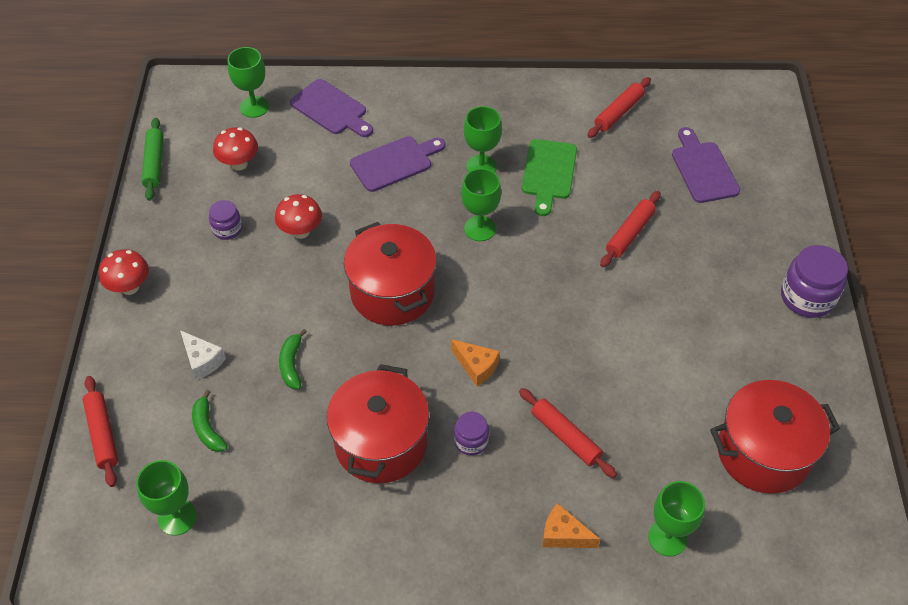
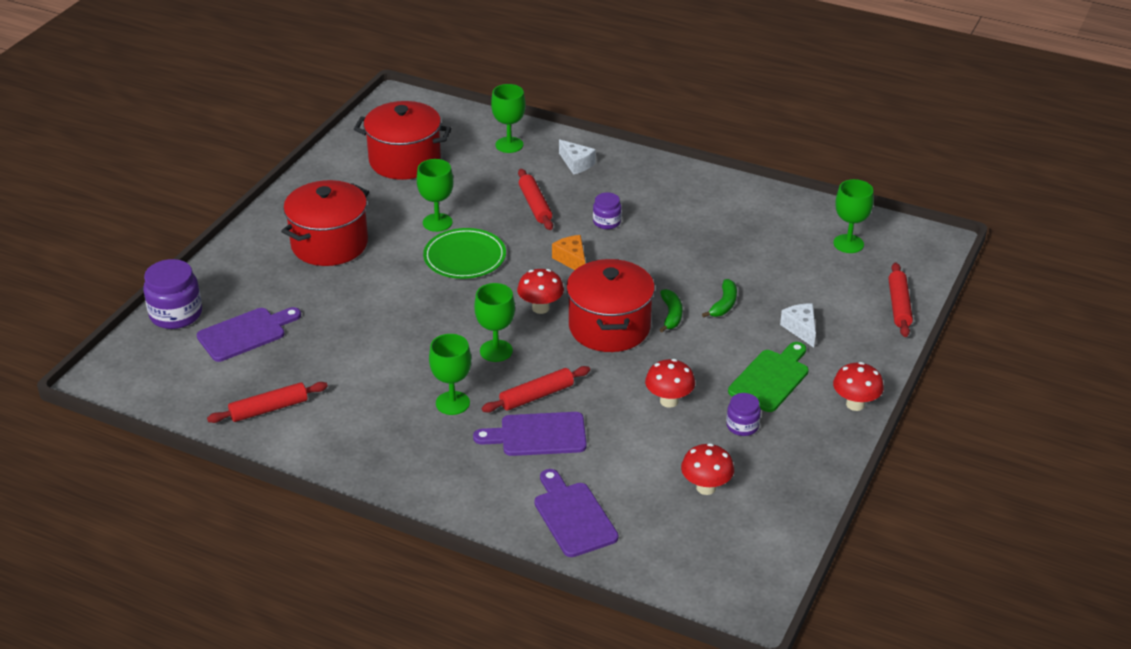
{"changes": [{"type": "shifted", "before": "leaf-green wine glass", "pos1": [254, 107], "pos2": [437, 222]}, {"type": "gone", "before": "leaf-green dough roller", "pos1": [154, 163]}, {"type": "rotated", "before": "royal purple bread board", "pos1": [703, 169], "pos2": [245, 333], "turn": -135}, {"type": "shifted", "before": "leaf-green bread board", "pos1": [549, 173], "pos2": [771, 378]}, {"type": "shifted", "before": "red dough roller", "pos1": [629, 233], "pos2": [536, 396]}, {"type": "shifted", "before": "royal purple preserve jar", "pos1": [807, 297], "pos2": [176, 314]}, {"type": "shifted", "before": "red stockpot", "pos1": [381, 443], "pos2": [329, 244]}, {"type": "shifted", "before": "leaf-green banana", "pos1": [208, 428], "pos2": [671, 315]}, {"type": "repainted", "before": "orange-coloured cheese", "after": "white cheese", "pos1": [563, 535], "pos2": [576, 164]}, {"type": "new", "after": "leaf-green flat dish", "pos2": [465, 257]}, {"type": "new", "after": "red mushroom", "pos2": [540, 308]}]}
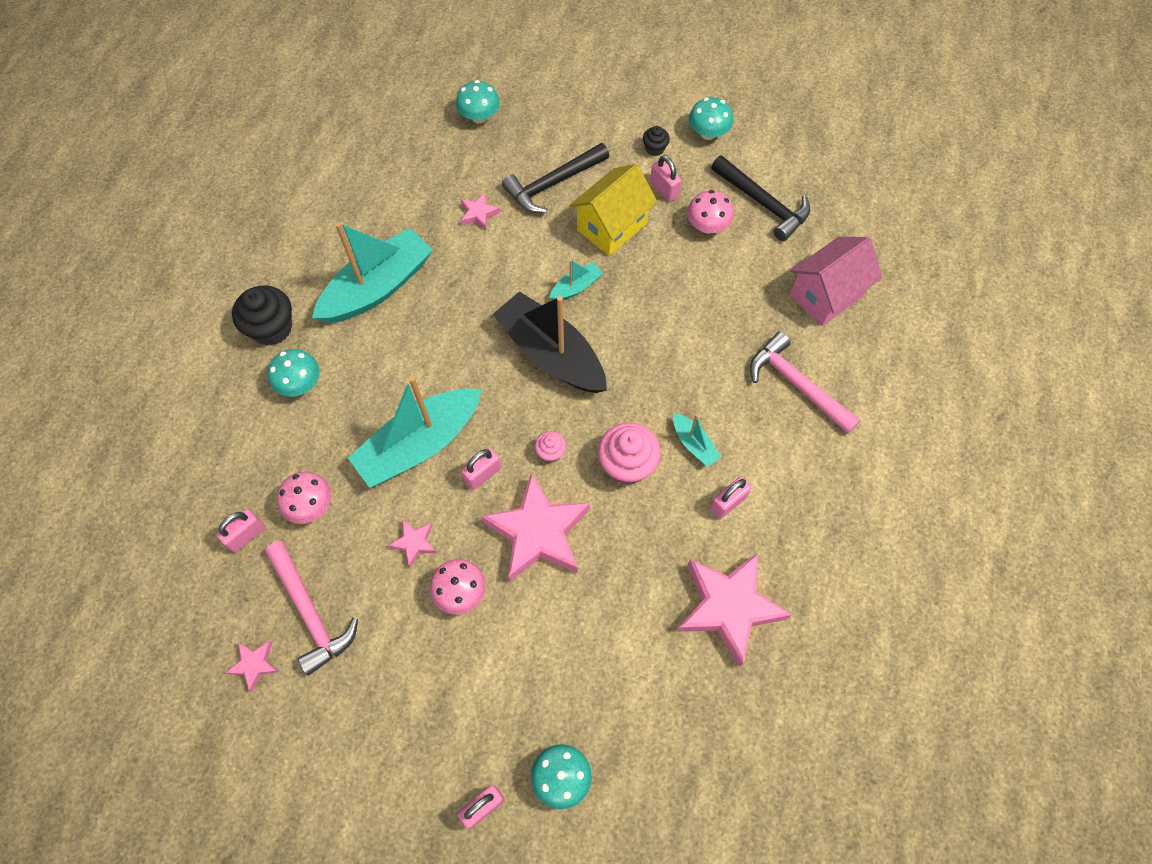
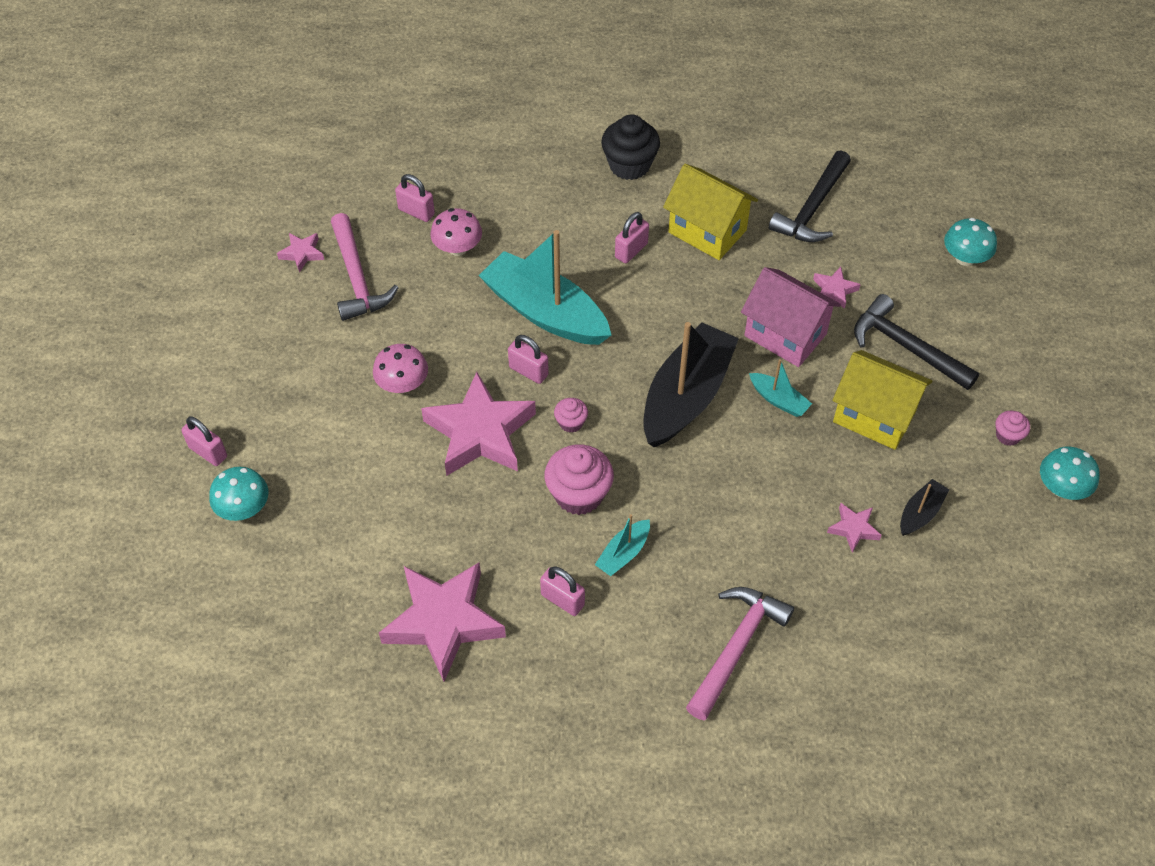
{"changes": [{"type": "repainted", "before": "jet-black muffin", "after": "pink muffin", "pos1": [654, 148], "pos2": [1008, 436]}, {"type": "shifted", "before": "pink padlock", "pos1": [664, 189], "pos2": [631, 250]}, {"type": "shifted", "before": "jet-black carpenter's hammer", "pos1": [763, 203], "pos2": [812, 208]}, {"type": "swapped", "before": "pink mushroom", "after": "jet-black sailboat", "pos1": [707, 226], "pos2": [920, 513]}, {"type": "swapped", "before": "turquoise sailboat", "after": "bright yellow house", "pos1": [378, 287], "pos2": [707, 231]}, {"type": "shifted", "before": "pink house", "pos1": [826, 295], "pos2": [785, 335]}, {"type": "gone", "before": "turquoise mushroom", "pos1": [300, 383]}, {"type": "shifted", "before": "pink star shape", "pos1": [414, 543], "pos2": [853, 529]}, {"type": "rotated", "before": "pink carpenter's hammer", "pos1": [310, 612], "pos2": [357, 278], "turn": -60}]}
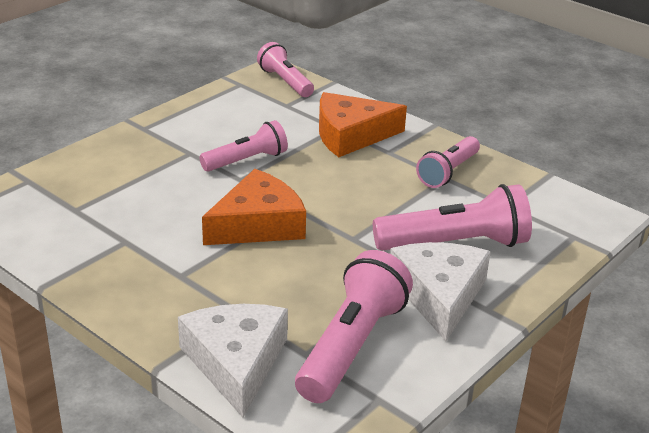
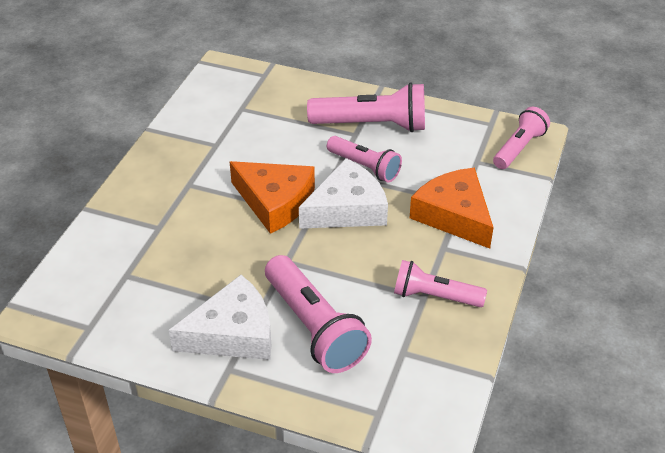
{"changes": [{"type": "shifted", "before": "pink flashlight", "pos1": [352, 346], "pos2": [372, 125]}, {"type": "shifted", "before": "white cheese", "pos1": [236, 362], "pos2": [347, 209]}]}
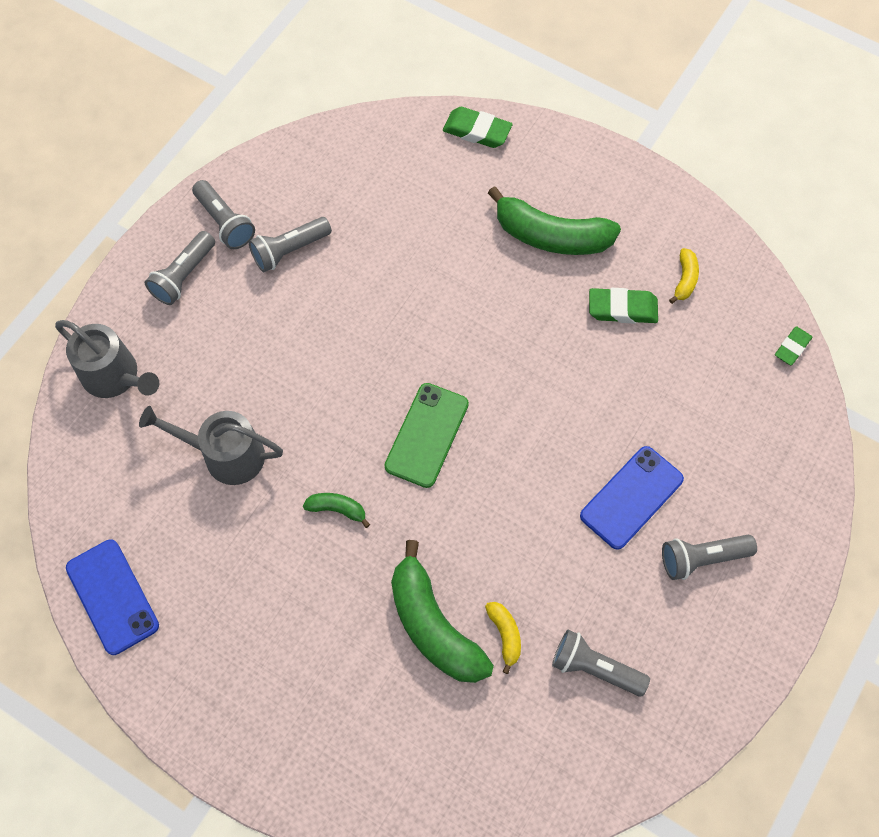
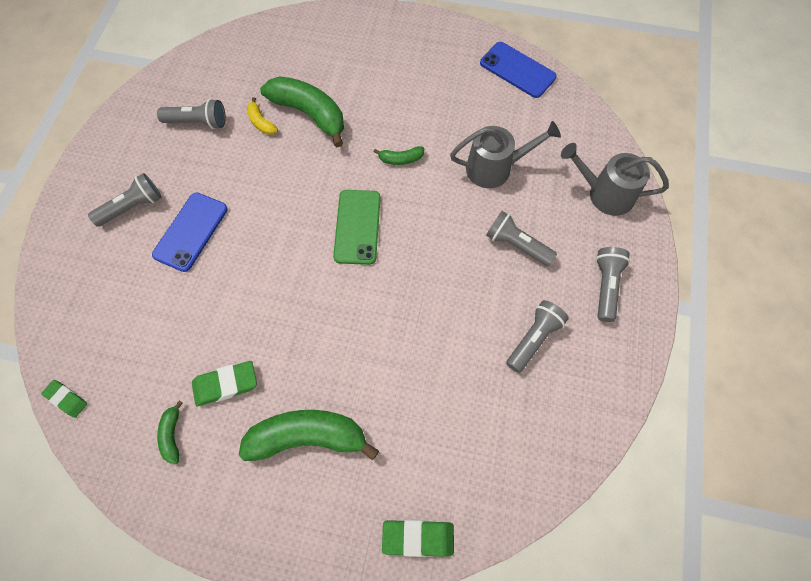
{"changes": [{"type": "shifted", "before": "gray flashlight", "pos1": [225, 222], "pos2": [517, 245]}, {"type": "repainted", "before": "bright yellow banana", "after": "leaf-green banana", "pos1": [684, 279], "pos2": [172, 435]}, {"type": "rotated", "before": "leaf-green pencil eraser", "pos1": [792, 347], "pos2": [66, 399], "turn": -75}]}
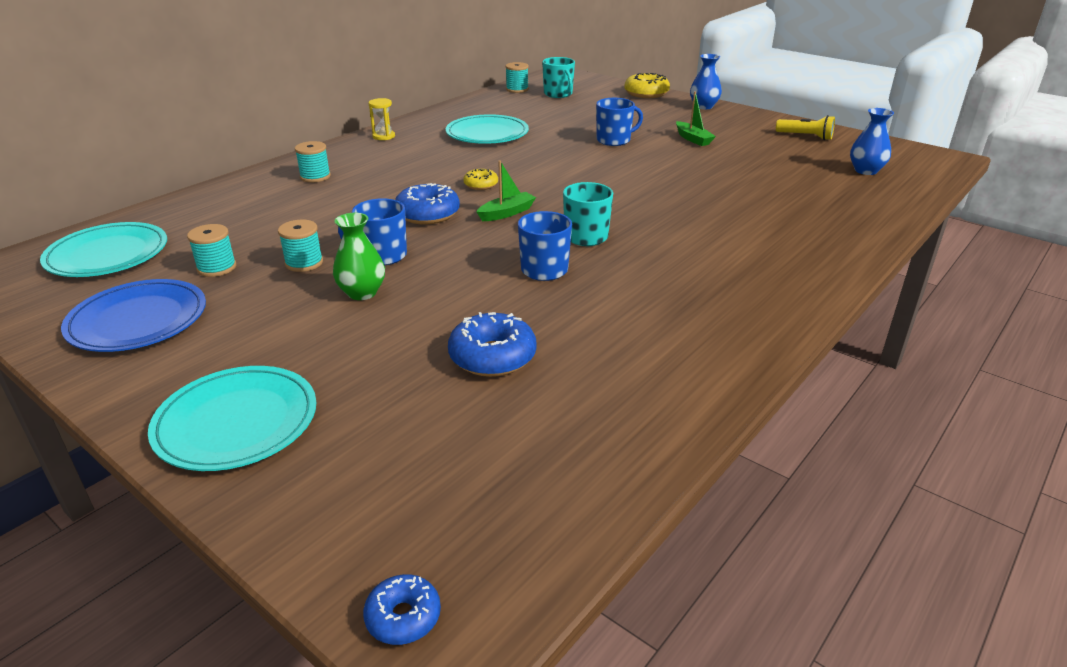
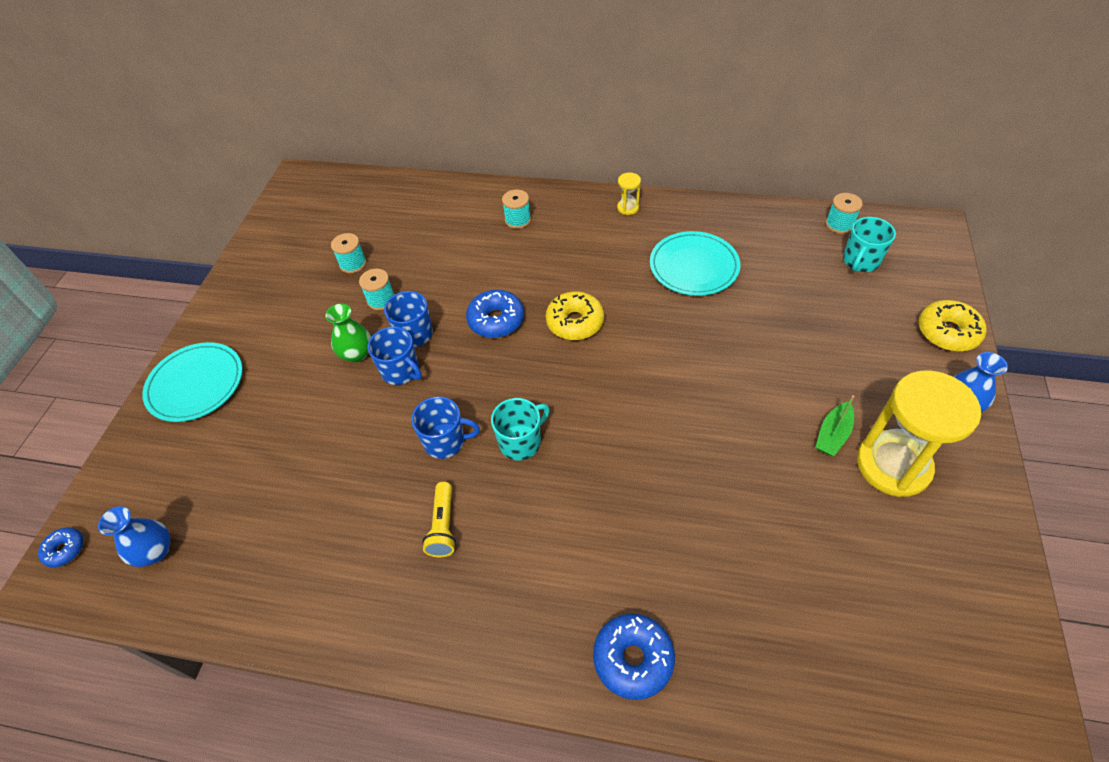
{"changes": [{"type": "shifted", "before": "royal blue tea mug", "pos1": [614, 140], "pos2": [401, 371]}, {"type": "shifted", "before": "royal blue vase", "pos1": [865, 171], "pos2": [155, 551]}, {"type": "shifted", "before": "bright yellow flashlight", "pos1": [806, 136], "pos2": [443, 526]}, {"type": "gone", "before": "leaf-green sailboat", "pos1": [507, 213]}, {"type": "scaled", "before": "bright yellow donut", "pos1": [481, 185], "pos2": [575, 322], "scale": 1.72}, {"type": "gone", "before": "turquoise flat dish", "pos1": [107, 255]}, {"type": "gone", "before": "royal blue flat dish", "pos1": [138, 320]}, {"type": "shifted", "before": "royal blue donut", "pos1": [492, 357], "pos2": [633, 659]}, {"type": "new", "after": "bright yellow hourglass", "pos2": [893, 465]}]}
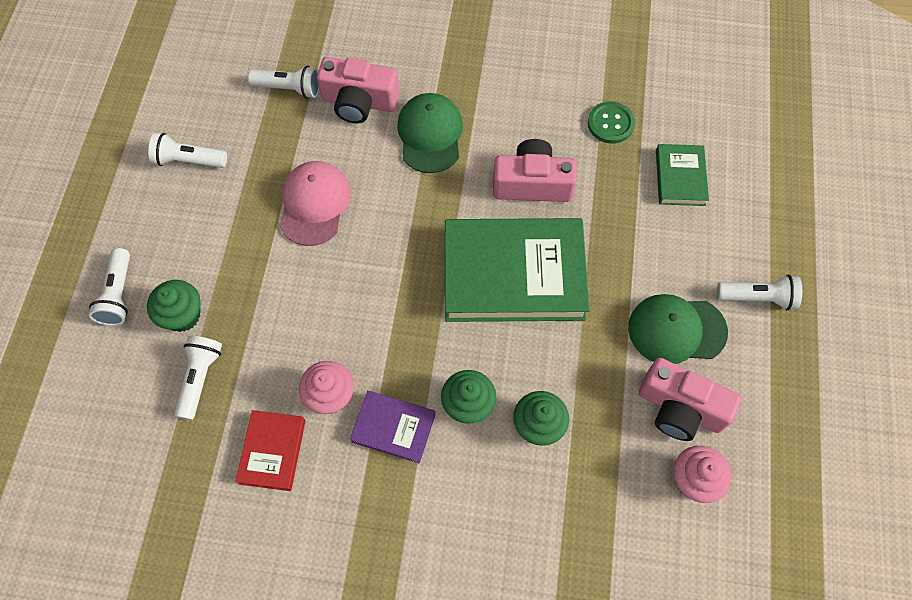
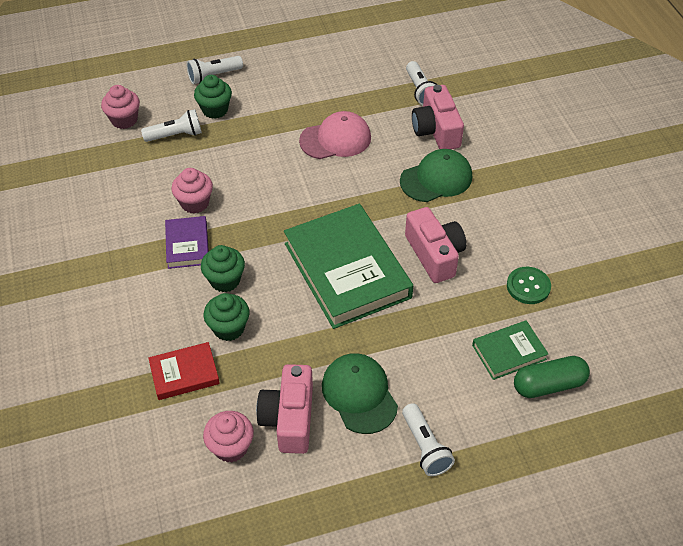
{"changes": [{"type": "gone", "before": "white flashlight", "pos1": [189, 160]}, {"type": "shifted", "before": "red hardback", "pos1": [272, 451], "pos2": [184, 373]}, {"type": "new", "after": "pink muffin", "pos2": [124, 120]}, {"type": "new", "after": "leaf-green pill shape", "pos2": [549, 385]}]}
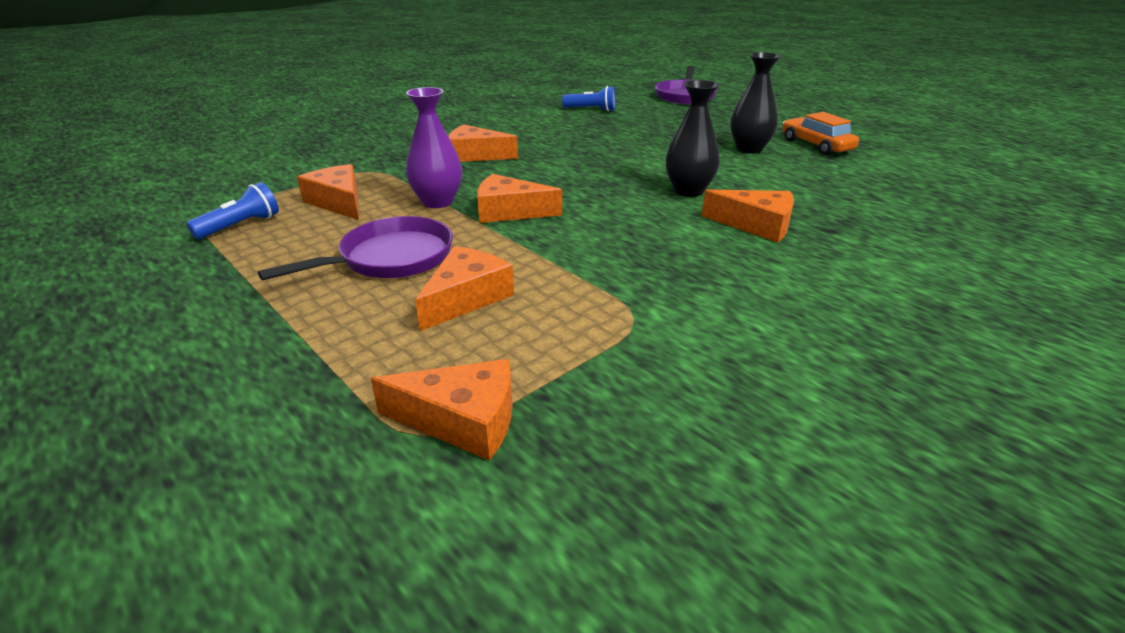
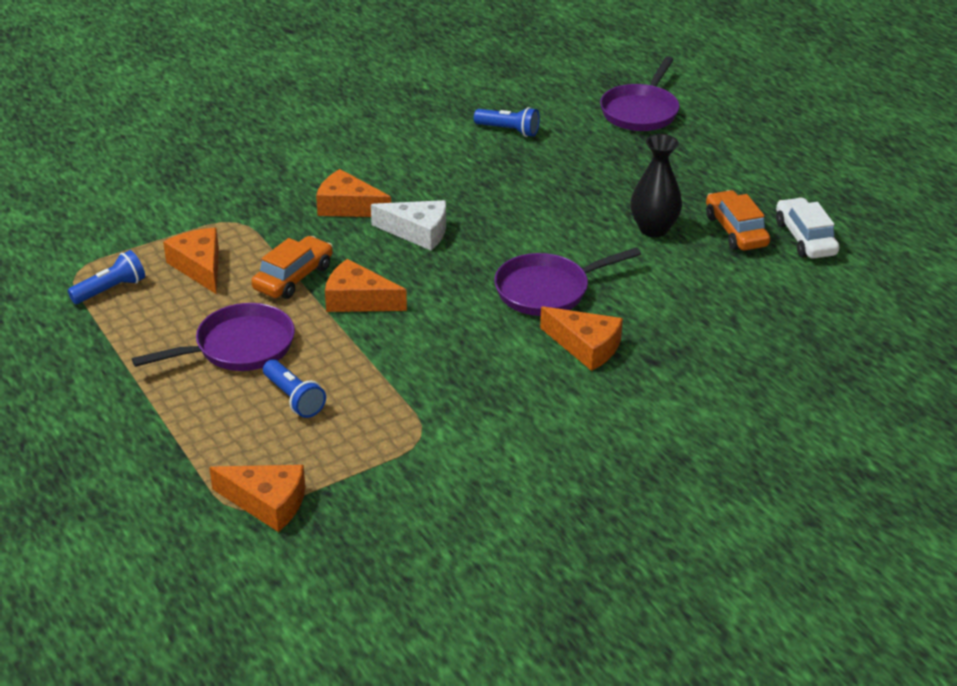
{"changes": [{"type": "swapped", "before": "jet-black vase", "after": "royal purple frying pan", "pos1": [688, 191], "pos2": [547, 290]}, {"type": "swapped", "before": "royal purple vase", "after": "orange-coloured automobile", "pos1": [438, 202], "pos2": [293, 277]}, {"type": "swapped", "before": "orange-coloured cheese", "after": "royal blue flashlight", "pos1": [466, 298], "pos2": [293, 398]}, {"type": "new", "after": "white automobile", "pos2": [805, 238]}, {"type": "new", "after": "white cheese", "pos2": [418, 232]}]}
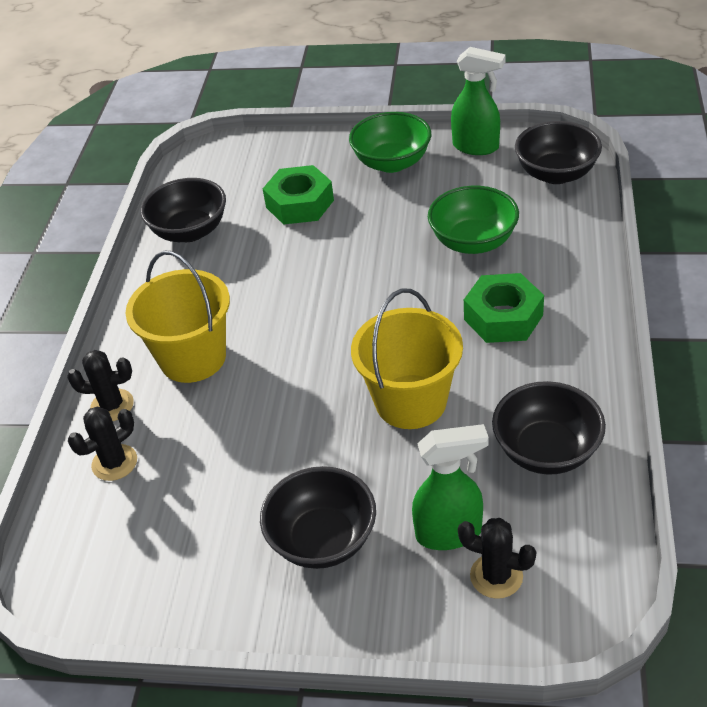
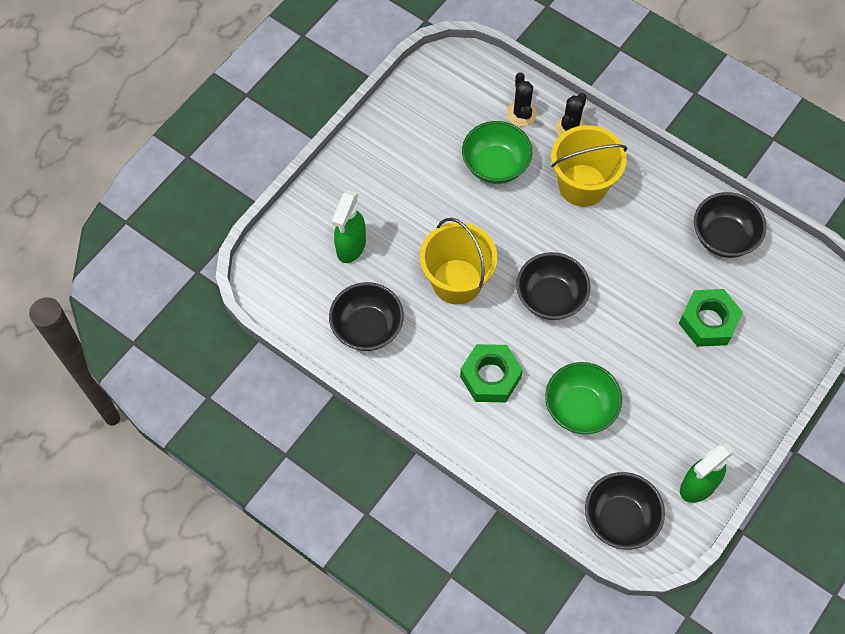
{"changes": [{"type": "shifted", "before": "leaf-green serving bowl", "pos1": [392, 163], "pos2": [495, 165]}, {"type": "shifted", "before": "jet-black serving bowl", "pos1": [323, 540], "pos2": [550, 298]}, {"type": "gone", "before": "jet-black cactus", "pos1": [496, 576]}]}
